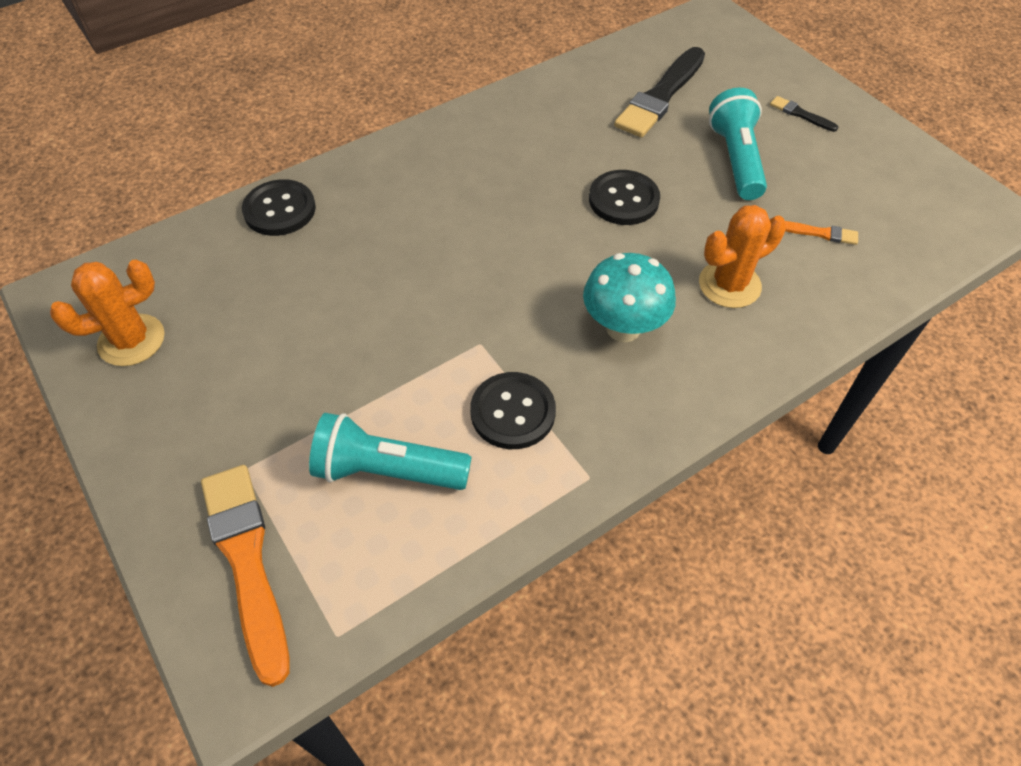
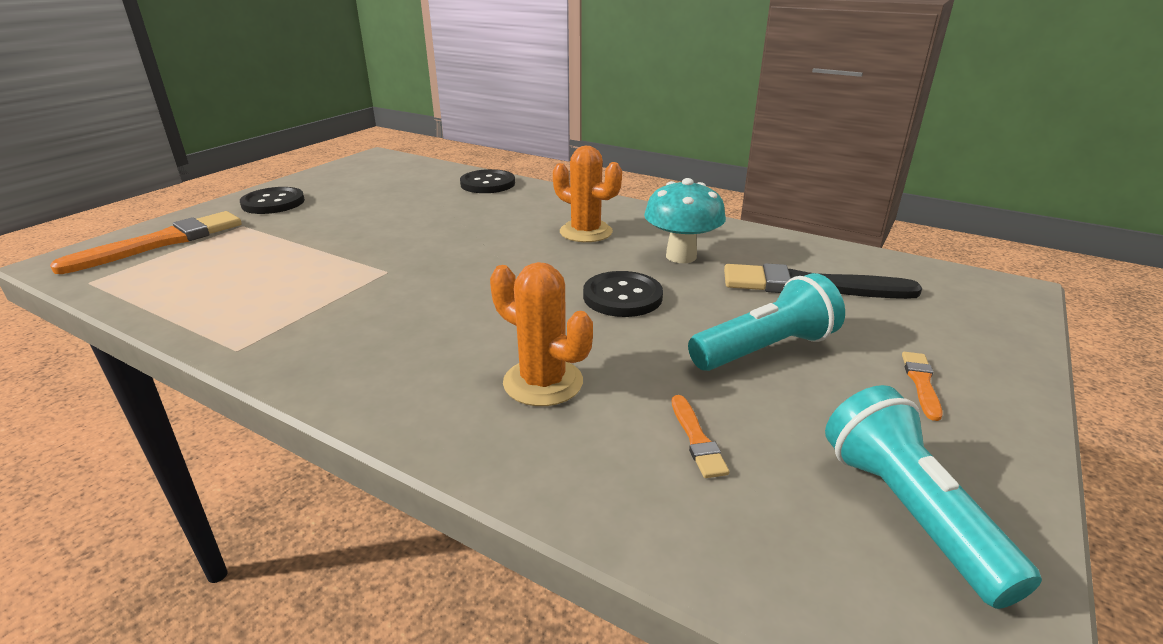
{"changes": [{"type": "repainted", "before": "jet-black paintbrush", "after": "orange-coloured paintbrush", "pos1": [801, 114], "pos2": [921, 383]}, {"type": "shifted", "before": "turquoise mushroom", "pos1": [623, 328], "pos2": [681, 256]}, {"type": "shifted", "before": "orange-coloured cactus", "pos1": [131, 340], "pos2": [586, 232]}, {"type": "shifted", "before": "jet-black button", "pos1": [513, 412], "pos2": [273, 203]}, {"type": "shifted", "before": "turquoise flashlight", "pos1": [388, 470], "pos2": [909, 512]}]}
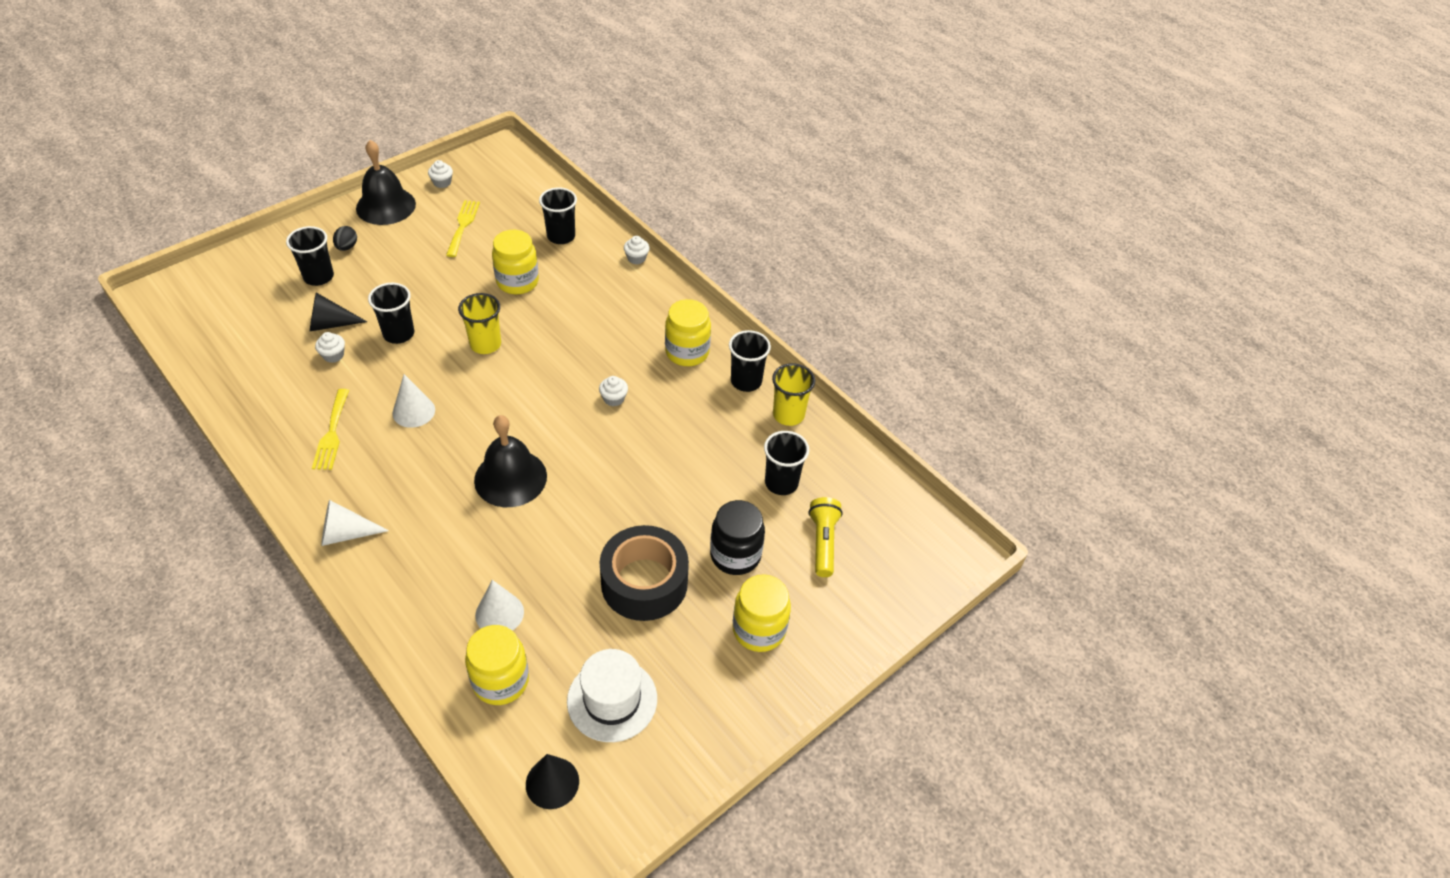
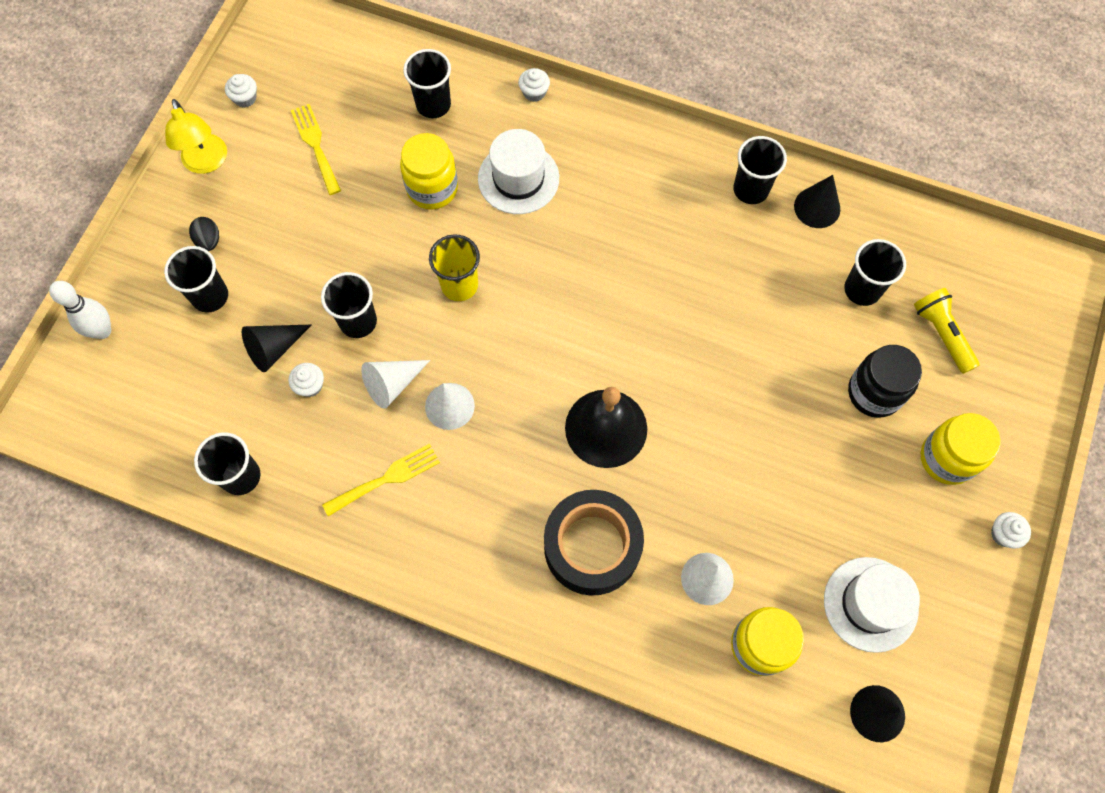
{"changes": [{"type": "swapped", "before": "jet-black bell", "after": "bright yellow lamp", "pos1": [386, 206], "pos2": [207, 163]}, {"type": "gone", "before": "bright yellow preserve jar", "pos1": [687, 352]}, {"type": "swapped", "before": "bright yellow tumbler", "after": "jet-black cone", "pos1": [788, 414], "pos2": [817, 207]}, {"type": "shifted", "before": "white muffin", "pos1": [614, 398], "pos2": [1003, 534]}, {"type": "rotated", "before": "bright yellow dinner fork", "pos1": [332, 433], "pos2": [387, 478], "turn": -90}, {"type": "shifted", "before": "white cone", "pos1": [346, 533], "pos2": [392, 384]}, {"type": "shifted", "before": "jet-black sticky tape", "pos1": [644, 582], "pos2": [592, 547]}, {"type": "new", "after": "white hat", "pos2": [518, 178]}, {"type": "new", "after": "white skittle", "pos2": [102, 331]}, {"type": "new", "after": "jet-black tumbler", "pos2": [241, 476]}]}
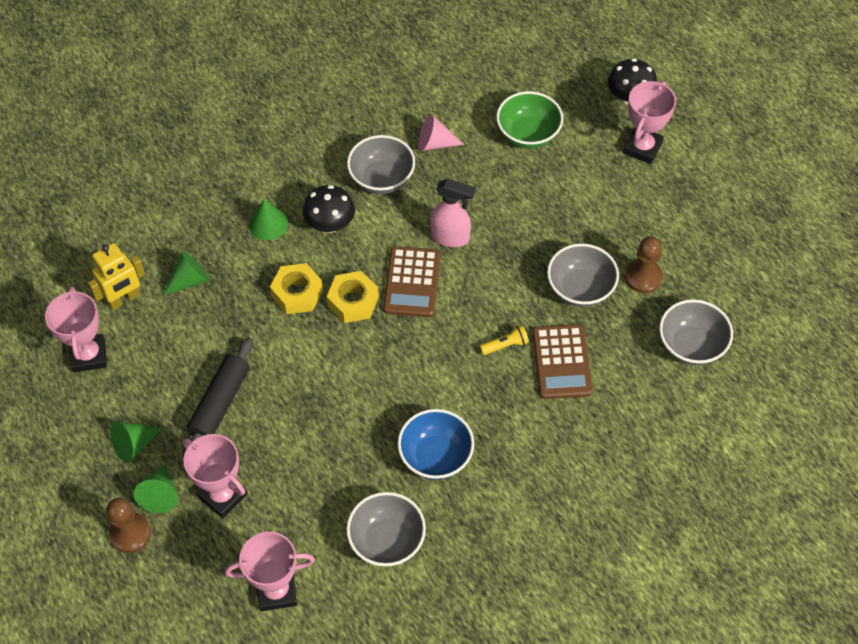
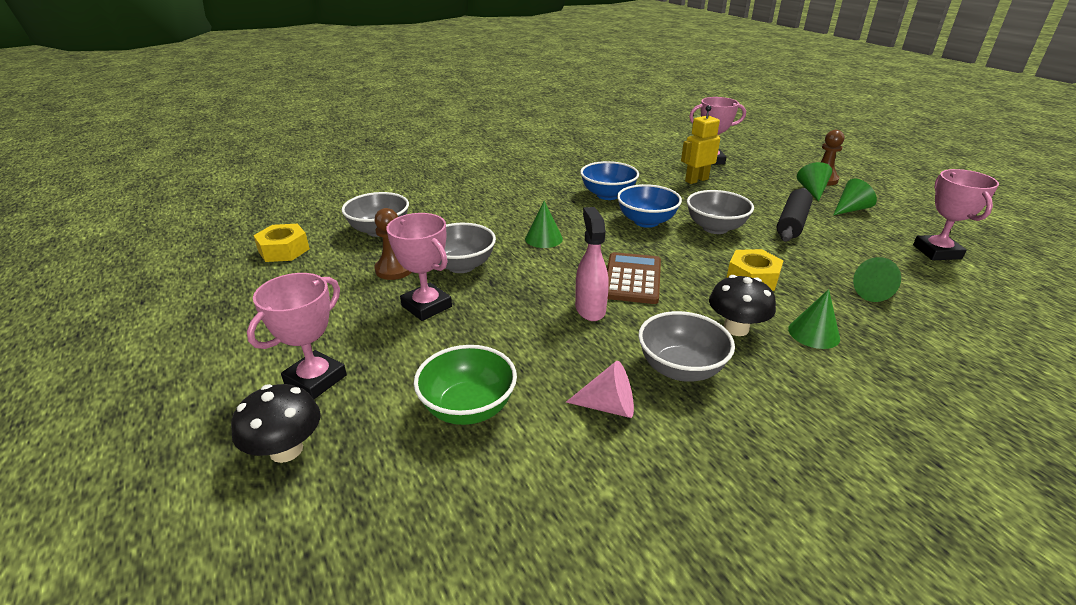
{"changes": [{"type": "rotated", "before": "pink sprayer", "pos1": [450, 237], "pos2": [590, 309], "turn": 60}, {"type": "shifted", "before": "bright yellow toy robot", "pos1": [124, 299], "pos2": [696, 180]}, {"type": "shifted", "before": "bright yellow hexagon nut", "pos1": [353, 302], "pos2": [284, 250]}, {"type": "gone", "before": "brown calculator", "pos1": [561, 362]}, {"type": "swapped", "before": "bright yellow flashlight", "after": "leaf-green cone", "pos1": [505, 345], "pos2": [543, 238]}, {"type": "shifted", "before": "pink trophy", "pos1": [222, 495], "pos2": [426, 306]}, {"type": "shifted", "before": "gray serving bowl", "pos1": [387, 541], "pos2": [715, 228]}, {"type": "new", "after": "royal blue serving bowl", "pos2": [646, 221]}]}
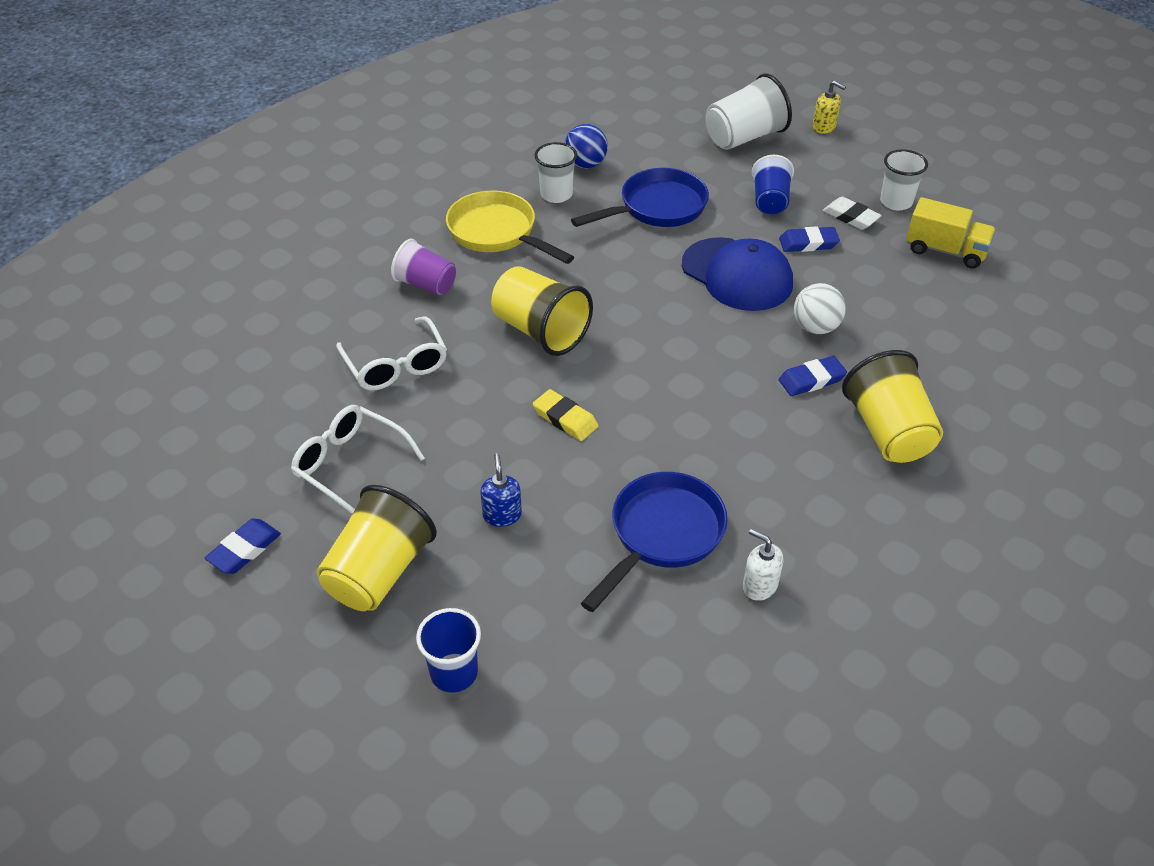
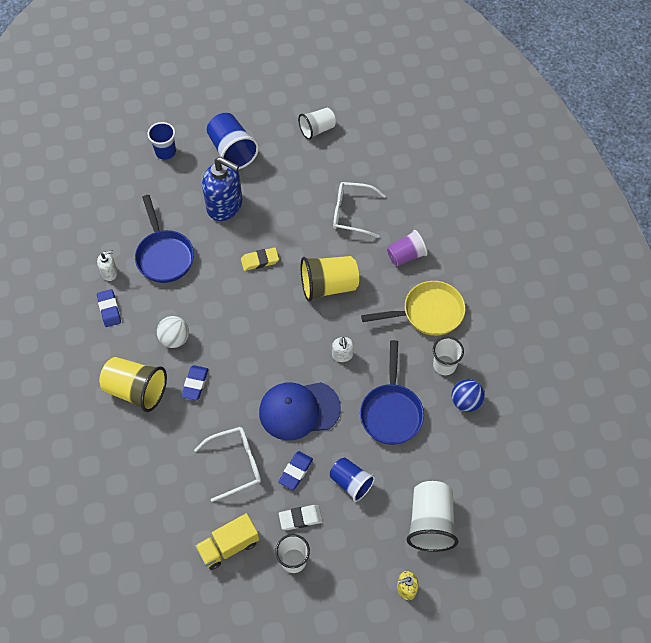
{"changes": [{"type": "shifted", "before": "white play ball", "pos1": [815, 327], "pos2": [175, 339]}, {"type": "shifted", "before": "white spectacles", "pos1": [351, 466], "pos2": [235, 464]}, {"type": "scaled", "before": "royal blue pump bottle", "pos1": [502, 515], "pos2": [225, 205], "scale": 2.15}, {"type": "repainted", "before": "bright yellow tumbler", "after": "royal blue tumbler", "pos1": [379, 572], "pos2": [232, 151]}, {"type": "shifted", "before": "royal blue pencil eraser", "pos1": [244, 549], "pos2": [109, 309]}, {"type": "new", "after": "white tumbler", "pos2": [317, 129]}, {"type": "new", "after": "white pump bottle", "pos2": [342, 355]}]}
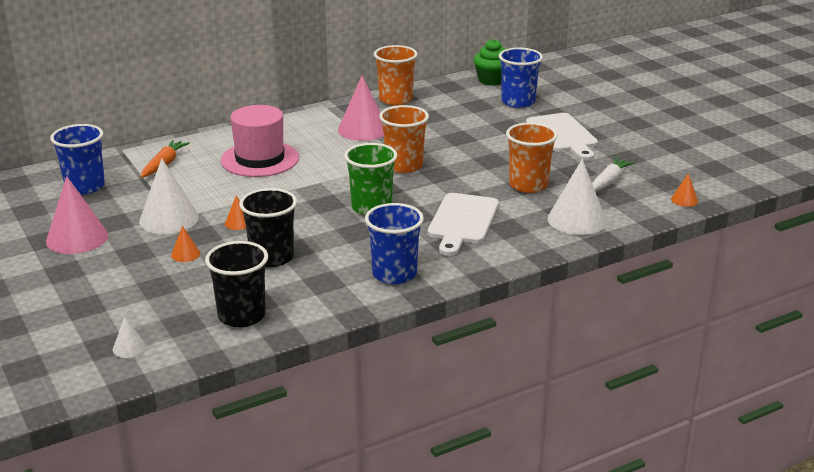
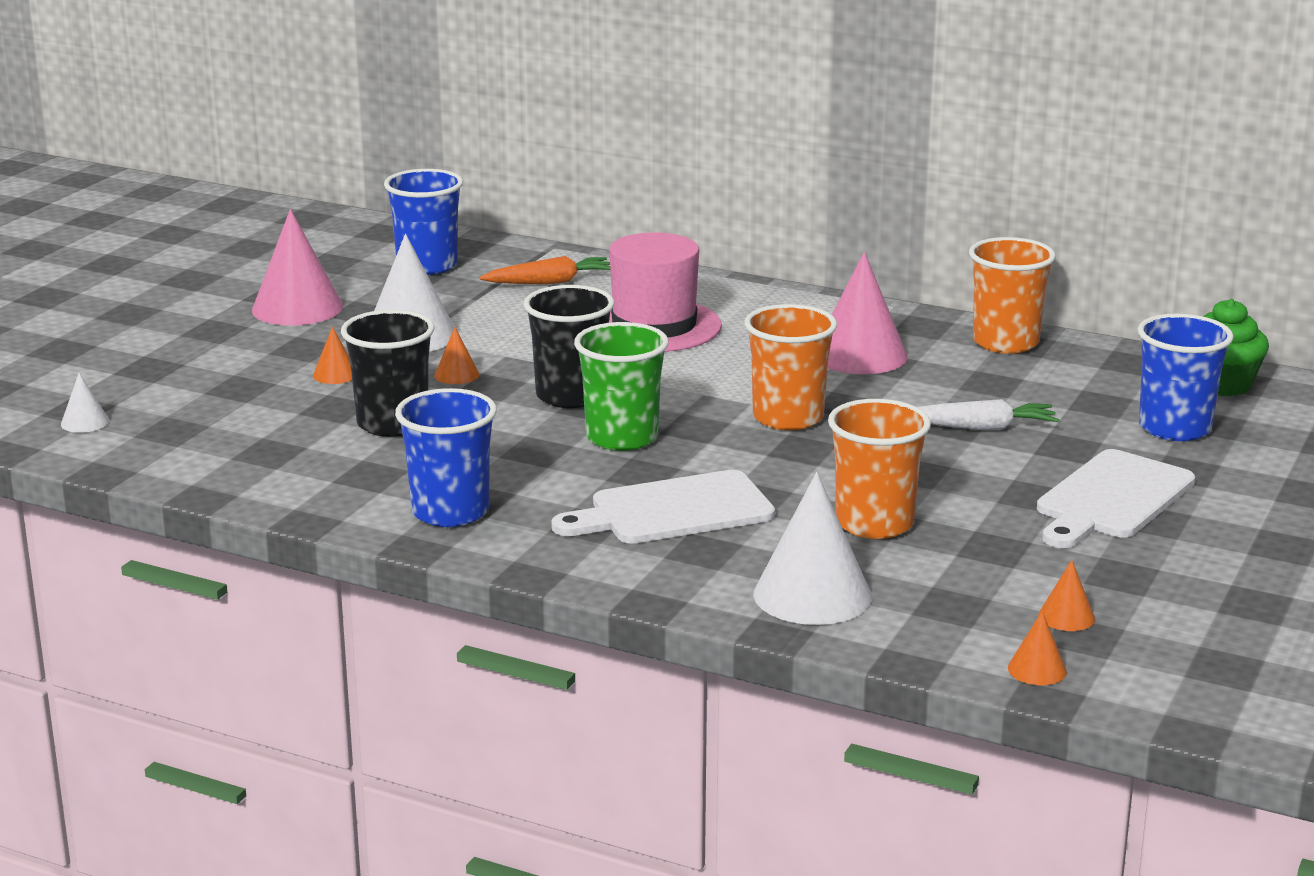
{"changes": [{"type": "shifted", "before": "white root vegetable", "pos1": [608, 182], "pos2": [980, 427]}, {"type": "shifted", "before": "jet-black tumbler", "pos1": [241, 316], "pos2": [570, 396]}, {"type": "new", "after": "orange-coloured cone", "pos2": [1066, 617]}]}
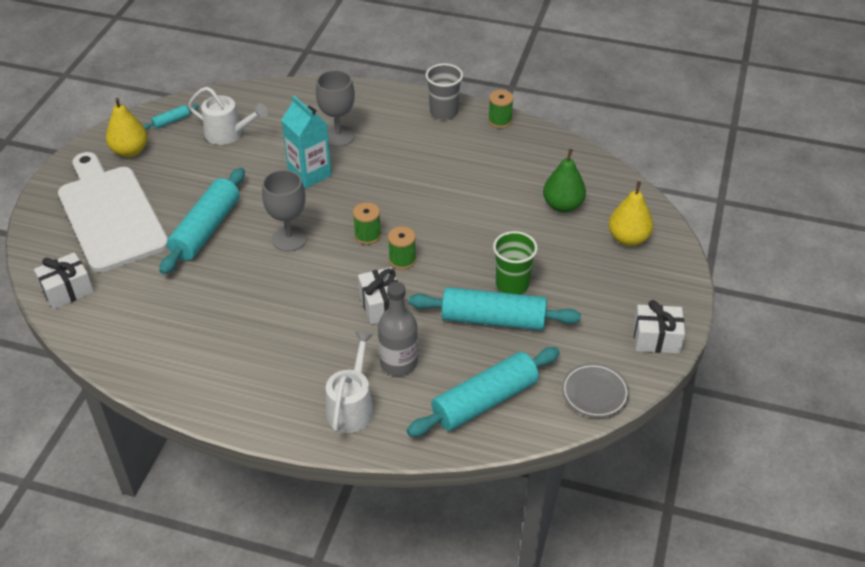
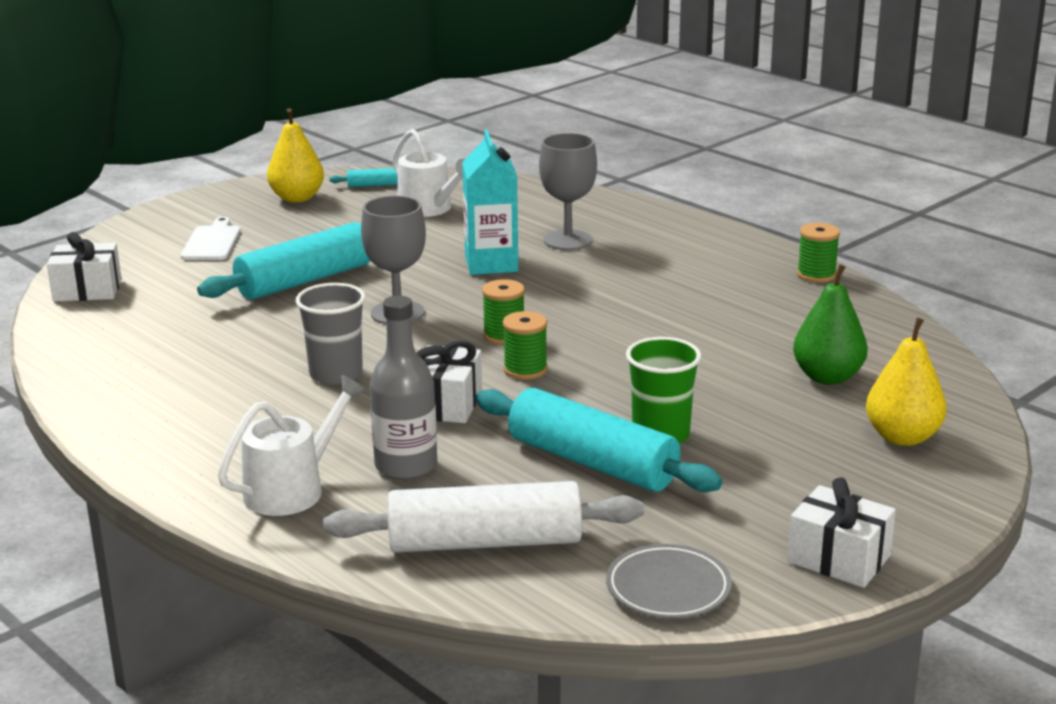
{"changes": [{"type": "shifted", "before": "gray tumbler", "pos1": [443, 112], "pos2": [336, 374]}, {"type": "scaled", "before": "white bread board", "pos1": [110, 214], "pos2": [212, 242], "scale": 0.42}, {"type": "repainted", "before": "turquoise dough roller", "after": "white dough roller", "pos1": [485, 401], "pos2": [485, 542]}]}
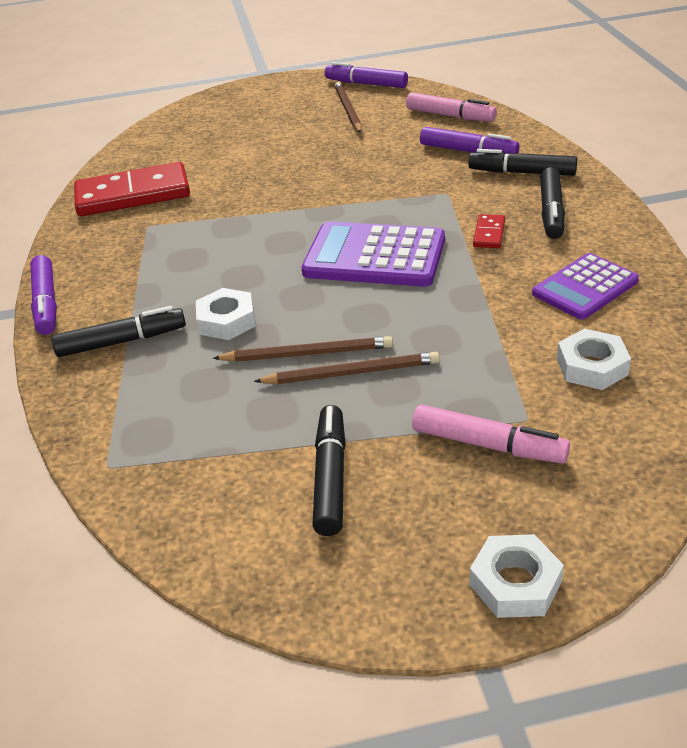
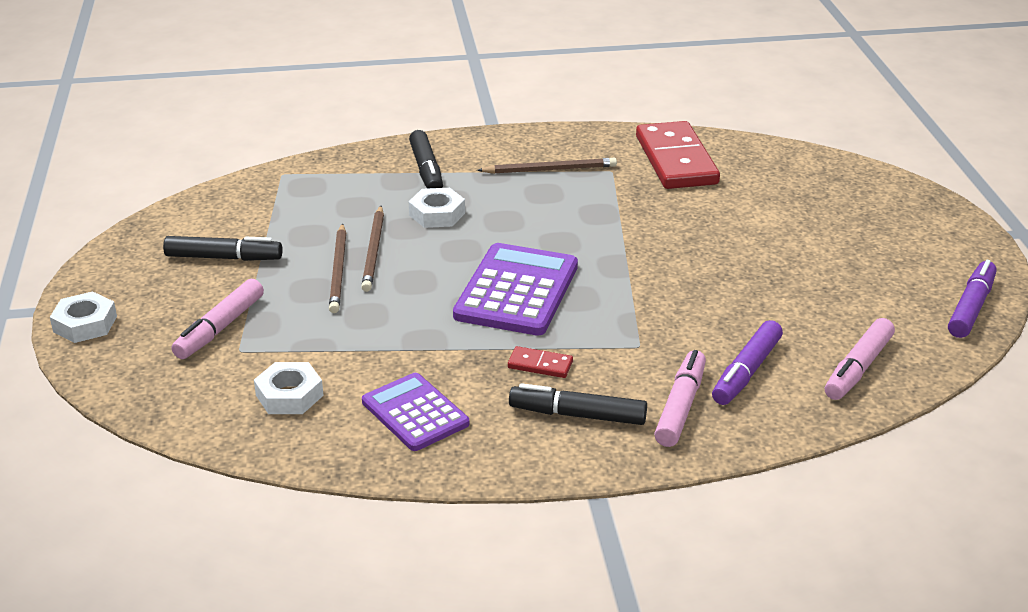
{"changes": [{"type": "shifted", "before": "brown wooden pencil", "pos1": [348, 110], "pos2": [550, 169]}, {"type": "repainted", "before": "jet-black felt pen", "after": "pink felt pen", "pos1": [522, 172], "pos2": [680, 406]}, {"type": "gone", "before": "royal purple felt pen", "pos1": [46, 303]}]}
